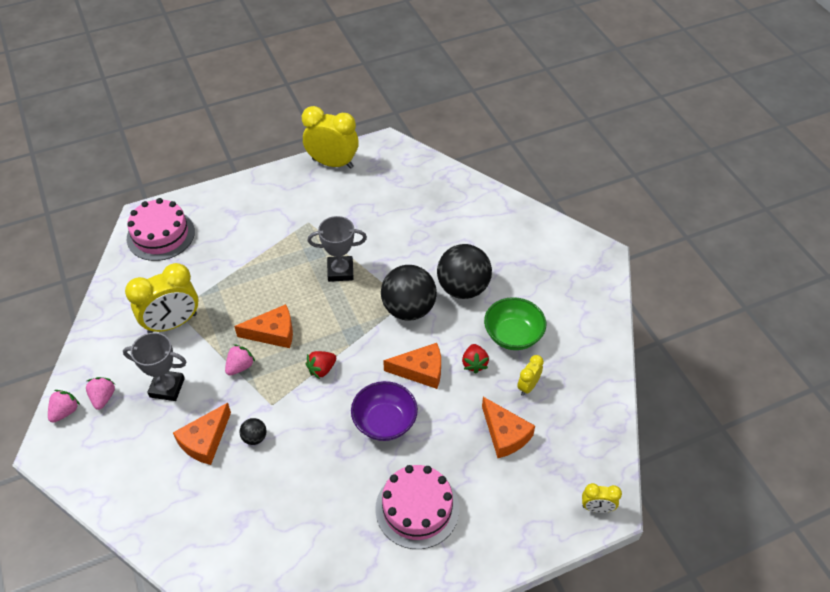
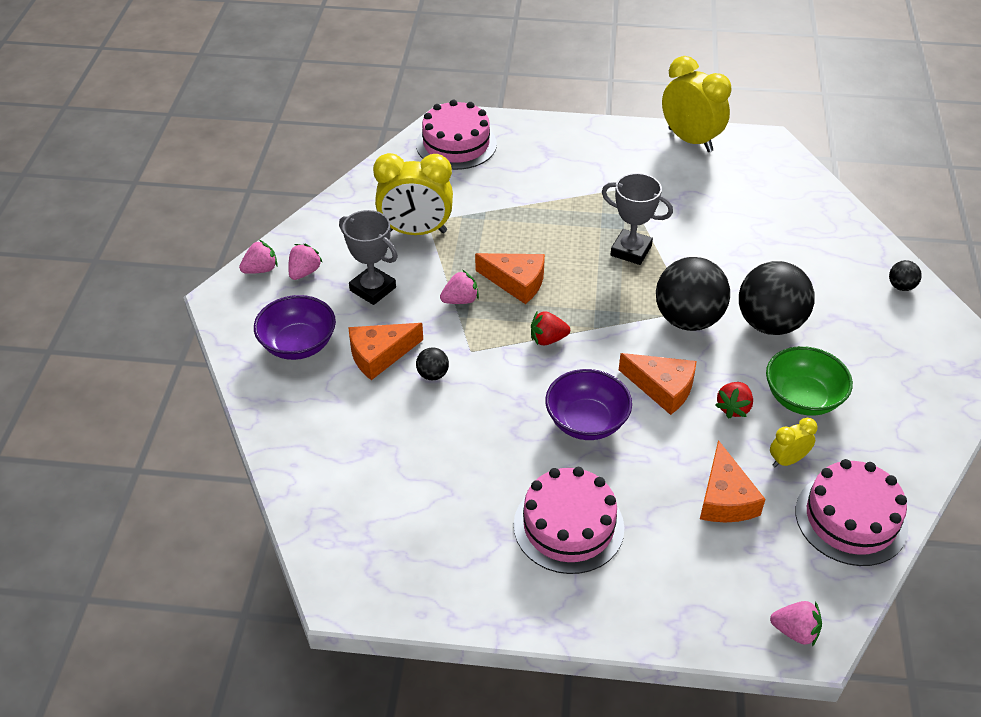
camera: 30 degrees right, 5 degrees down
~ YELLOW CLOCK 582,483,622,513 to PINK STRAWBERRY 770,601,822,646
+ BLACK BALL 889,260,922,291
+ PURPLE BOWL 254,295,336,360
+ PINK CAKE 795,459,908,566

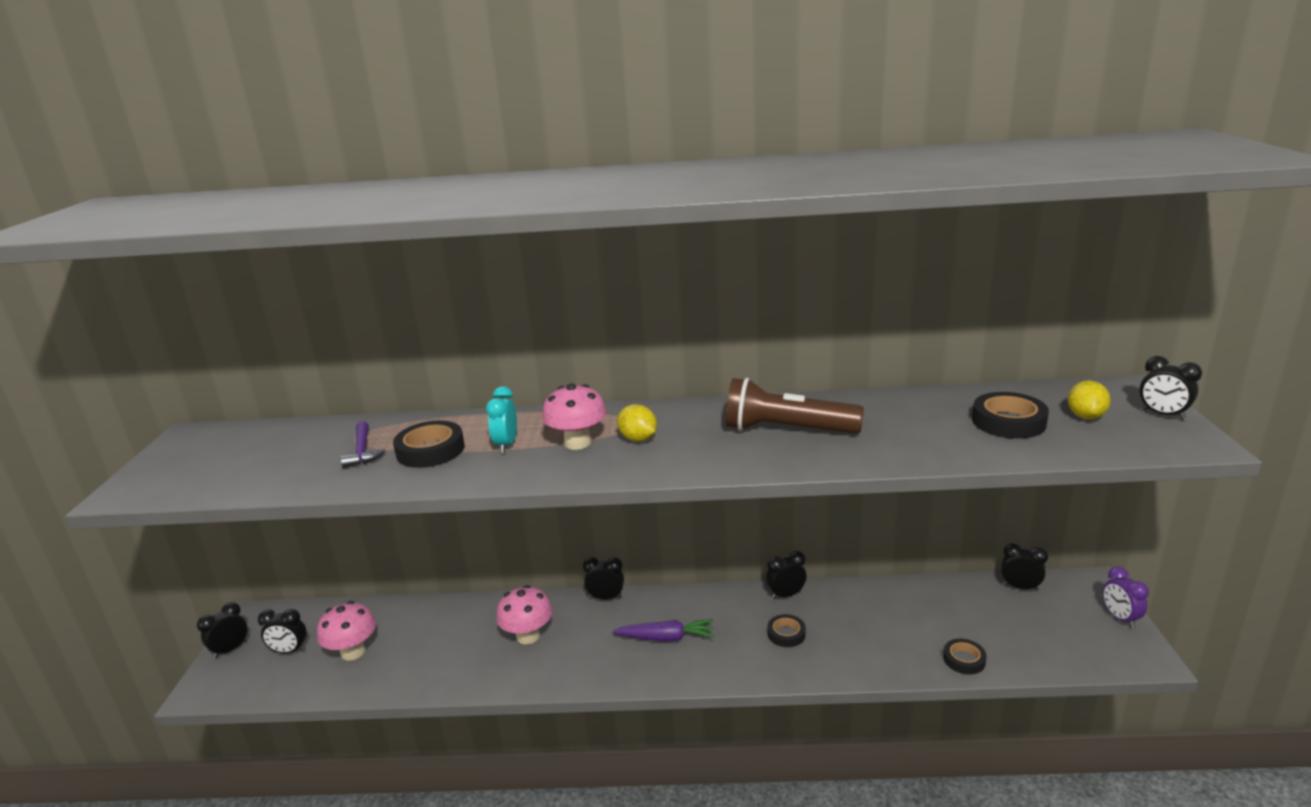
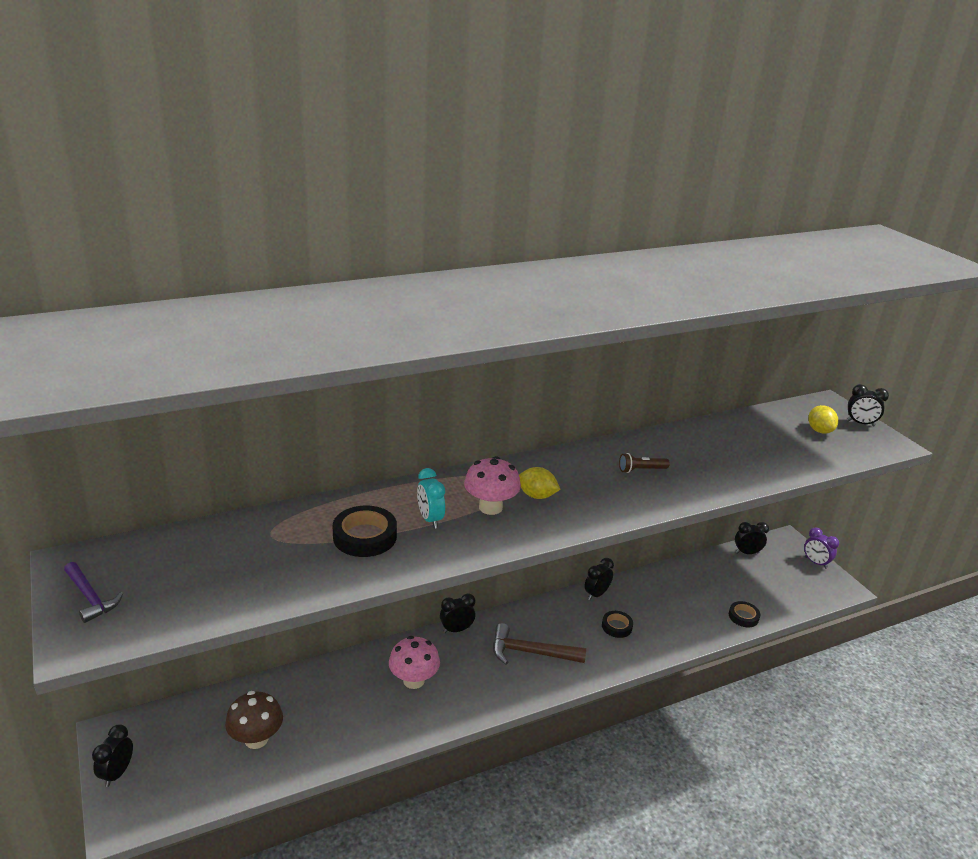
camera: 30 degrees left, 5 degrees up
~ BROWN FLASHLIGHT 726,378,864,434 = 619,453,670,473 x0.46
- BLACK TAPE 972,392,1049,439
~ PURPLE HAMMER 340,421,385,468 to 64,562,123,623
~ PINK MUSHROOM 317,601,376,661 to BROWN MUSHROOM 225,691,283,749
- BLACK CLOCK 258,609,306,653
~ PURPLE CARROT 613,619,714,642 to BROWN HAMMER 493,623,586,665

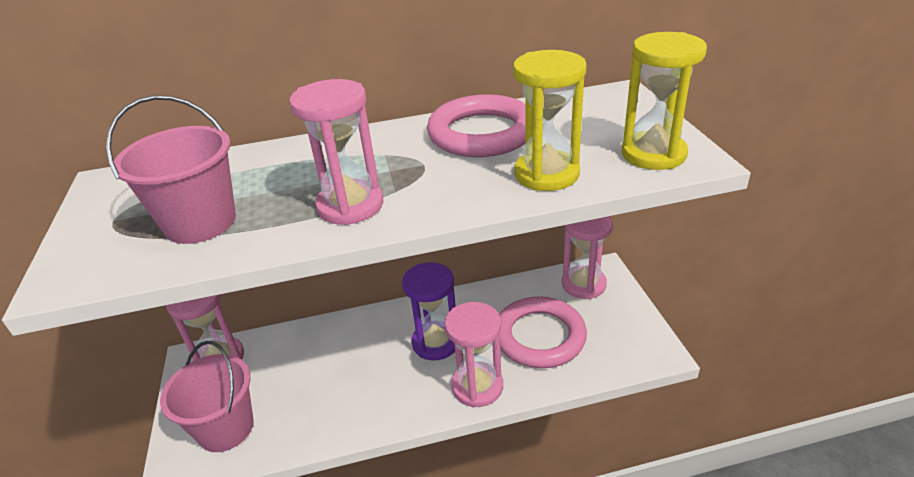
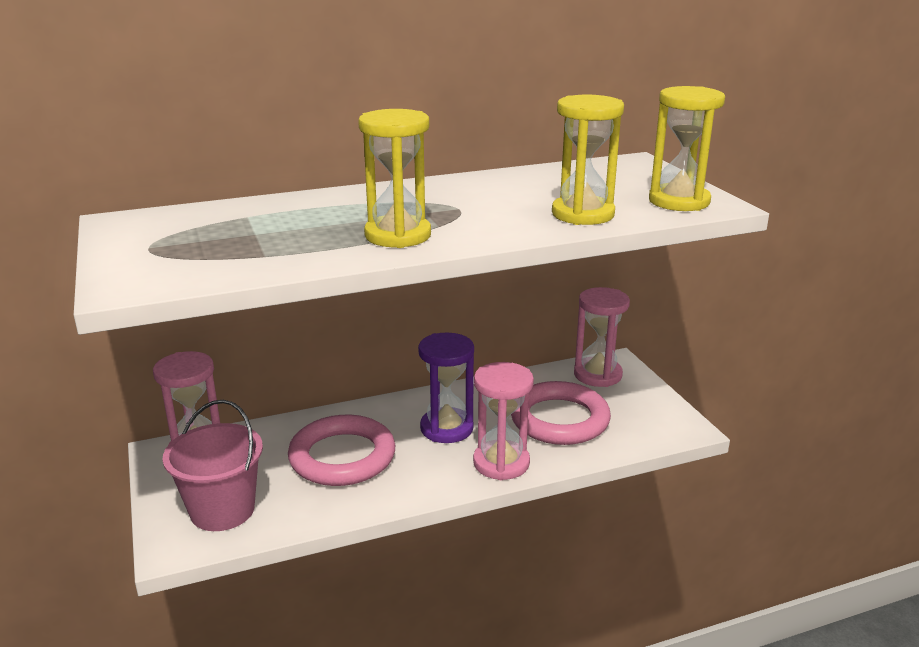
camera: 10 degrees left, 10 degrees down
~ PINK HOURGLASS 289,79,384,225 to YELLOW HOURGLASS 358,109,431,248
~ PINK RING 427,94,526,157 to 288,415,395,486
- PINK BUCKET 106,95,236,244

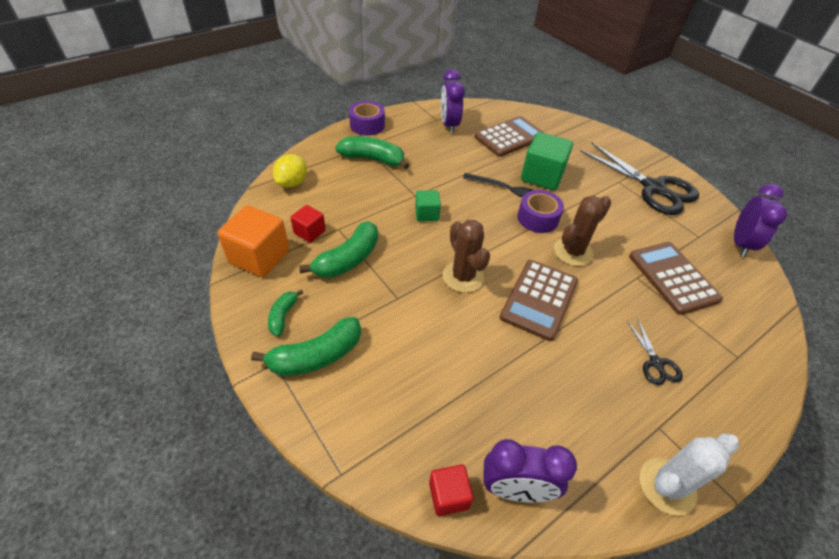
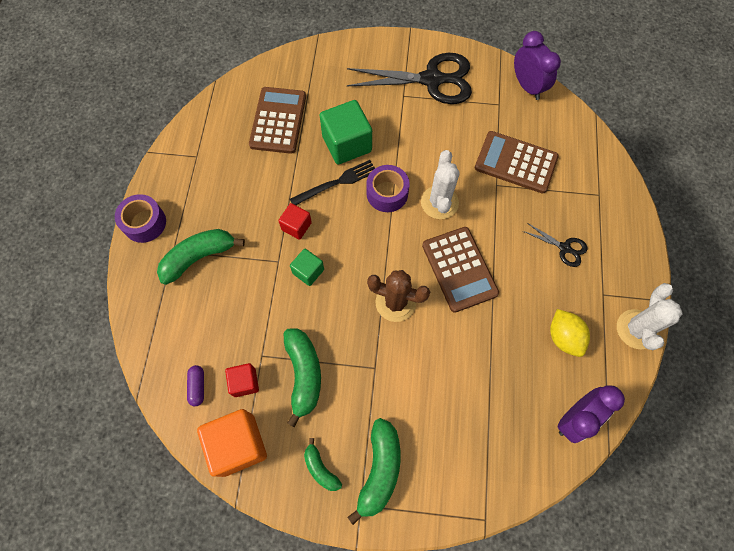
camera: 45 degrees left, 20 degrees up
- PURPLE CLOCK 441,69,465,133
~ YELLOW LEMON 273,154,307,187 to 550,309,590,357
~ BROWN CACTUS 554,196,611,266 to WHITE CACTUS 421,150,460,219
~ RED CUBE 429,464,474,516 to 278,203,312,240
+ PURPLE CAPSULE 187,365,204,406

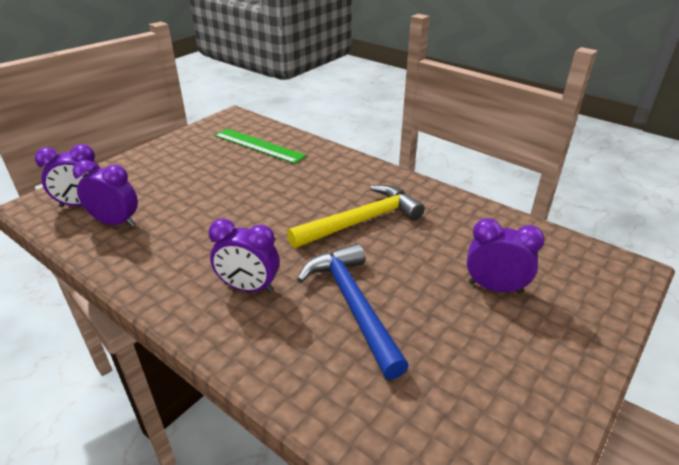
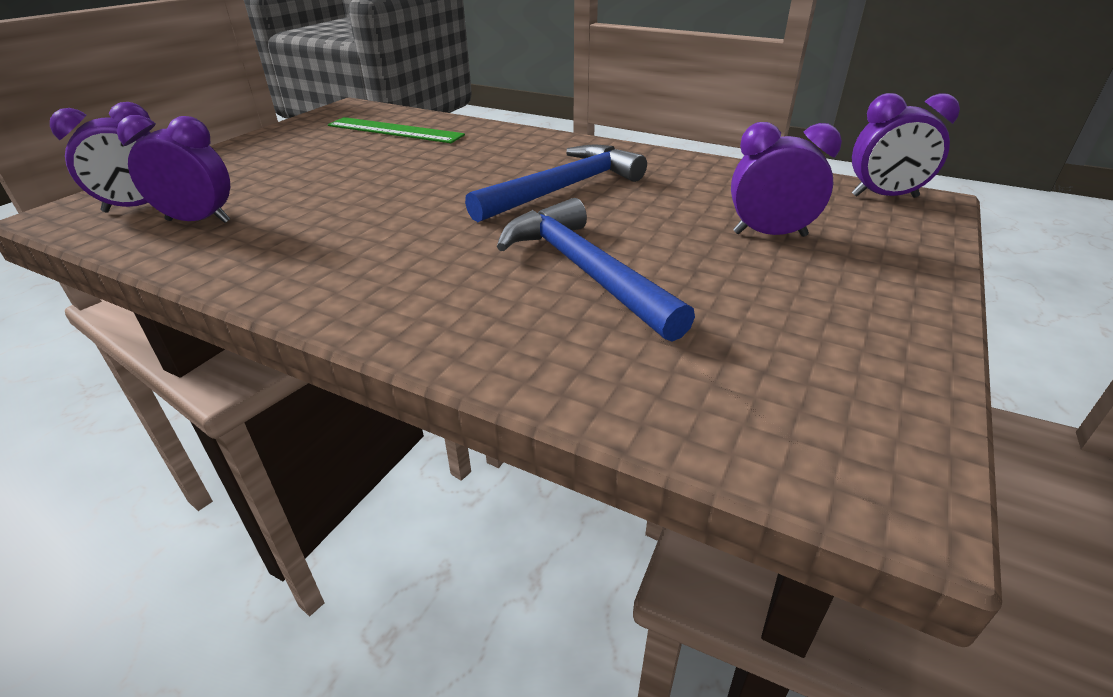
camera: 10 degrees left, 0 degrees up
~ YELLOW HAMMER 287,185,425,248 to BLUE HAMMER 465,145,647,222
~ PURPLE CLOCK 208,219,280,293 to 852,93,960,198

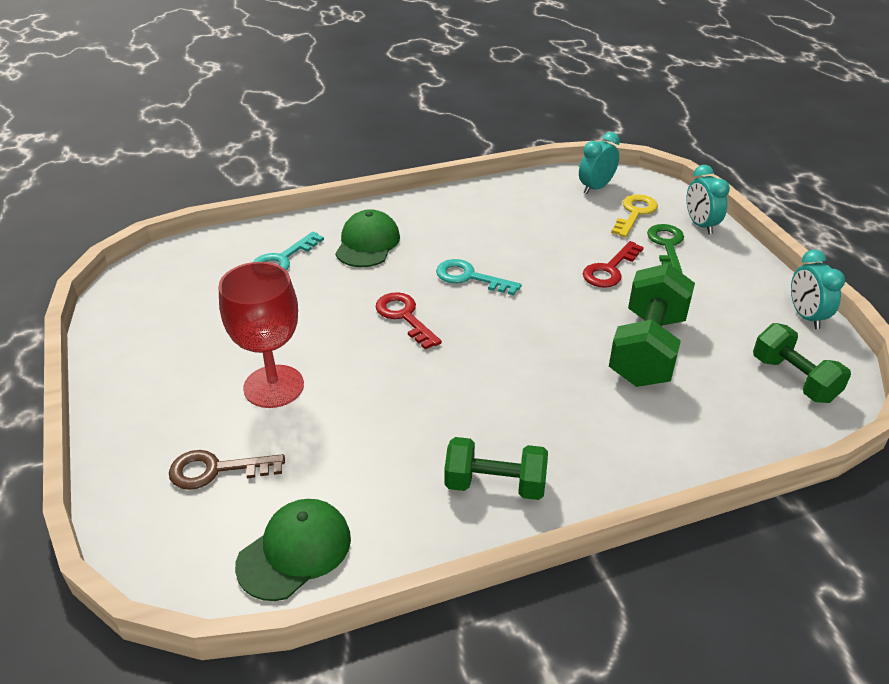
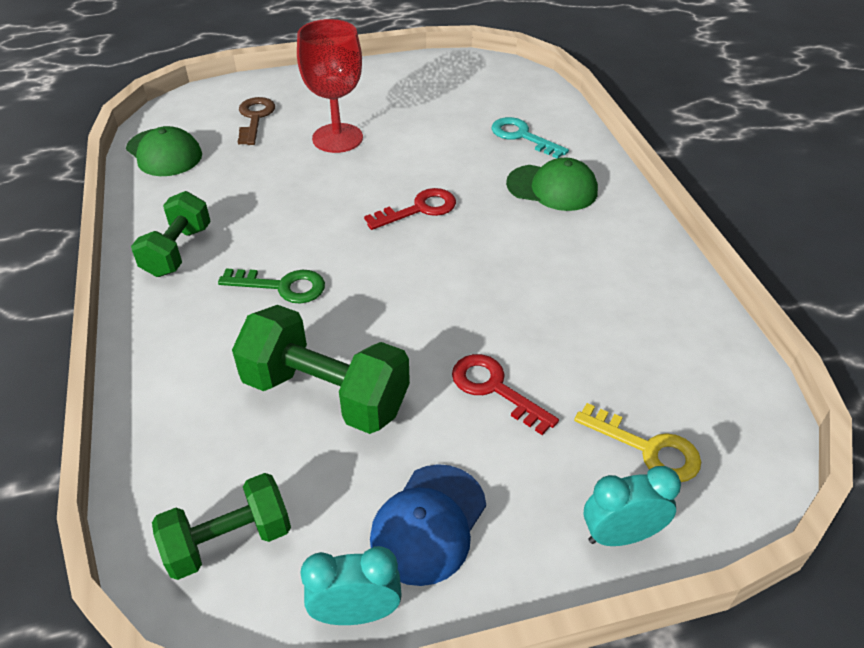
camera: 95 degrees right, 5 degrees up
- TURQUOISE CLOCK 579,132,620,194
~ GREEN KEY 647,224,684,273 to 218,268,325,304
- TURQUOISE KEY 436,259,522,295
+ BLUE CAP 370,464,486,586

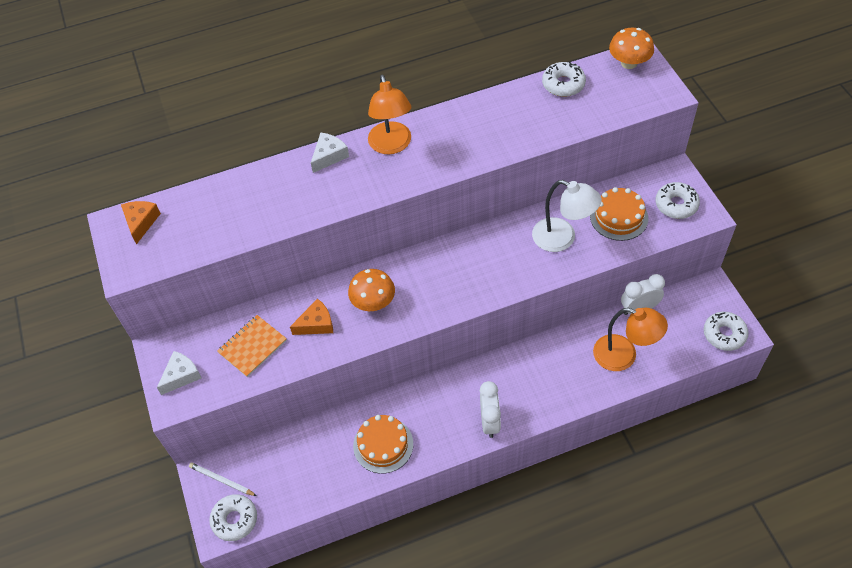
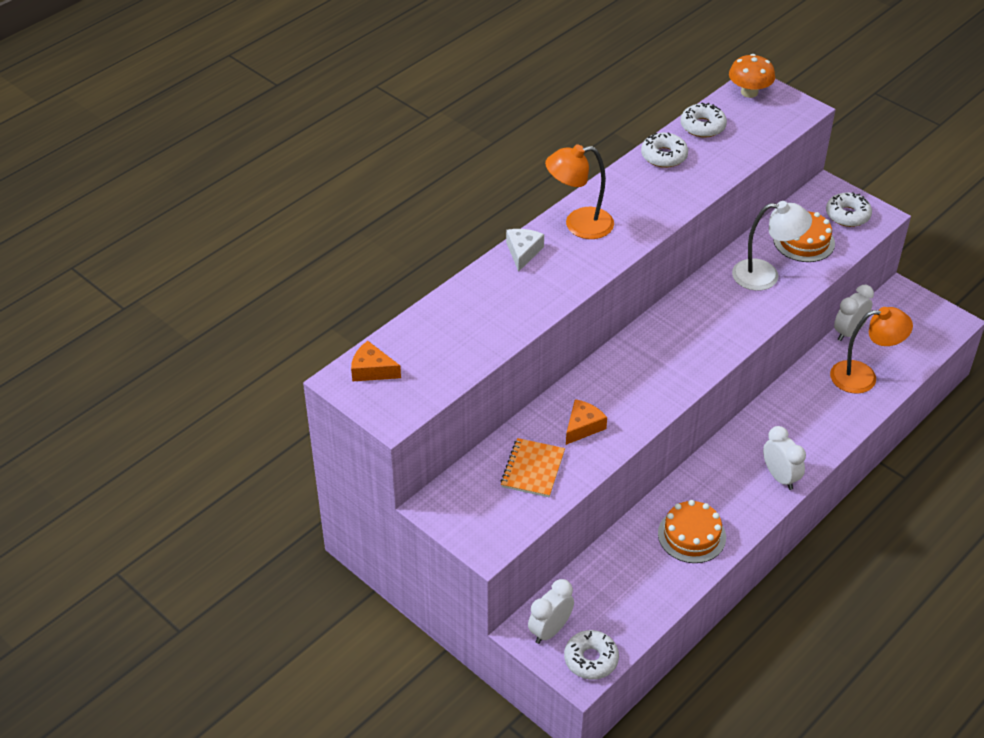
camera: 30 degrees left, 10 degrees down
~ ORANGE LAMP 368,75,412,154 = 545,144,614,239 120 degrees clockwise
~ ORANGE CHEESE 121,201,161,244 = 351,341,401,381 45 degrees counterclockwise
- ORANGE MUSHROOM 348,269,395,311
~ WHITE DONUT 704,312,749,351 to 641,132,688,168
- WHITE CHEESE 157,351,201,395
~ WHITE PENCIL 189,462,257,496 to WHITE CLOCK 528,579,574,644

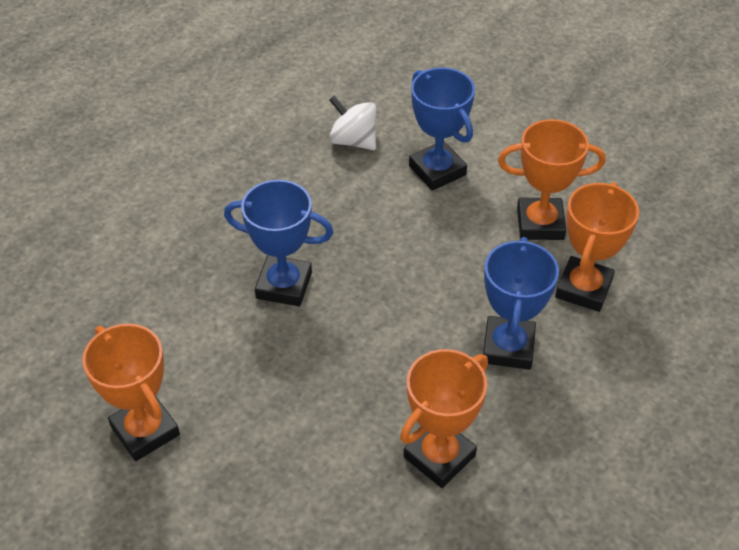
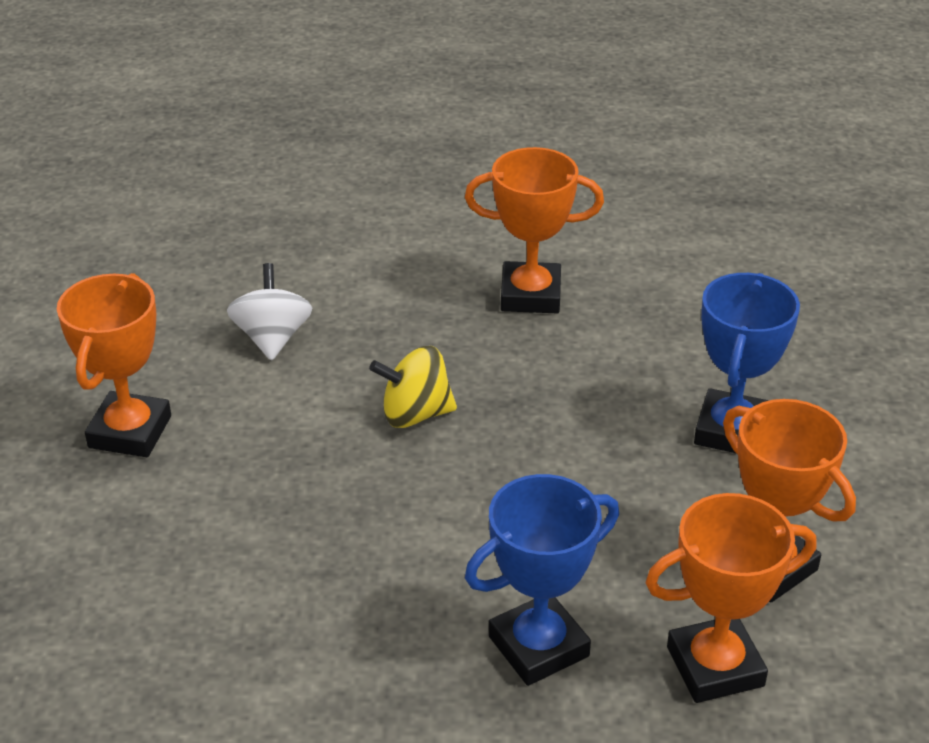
camera: 50 degrees right, 10 degrees down
~ WHITE SPINNING TOP 329,96,376,150 to 227,263,312,361
~ BLUE TROPHY 224,180,333,306 to YELLOW SPINNING TOP 369,346,457,428
~ ORANGE TROPHY 400,349,488,488 to 465,147,604,313

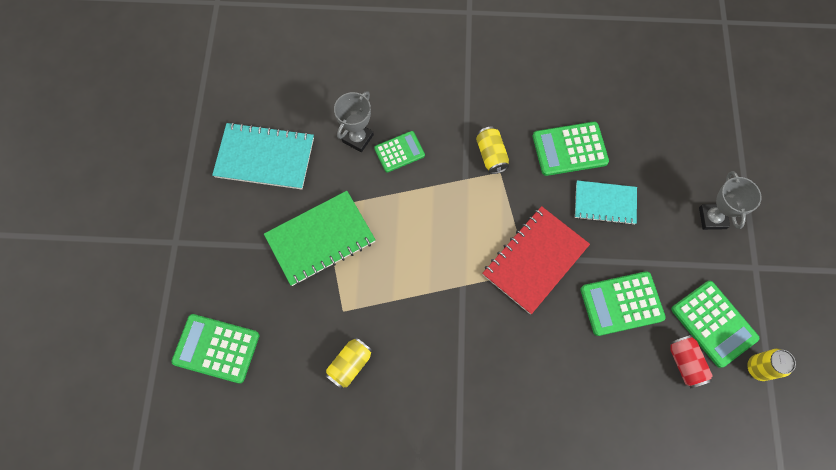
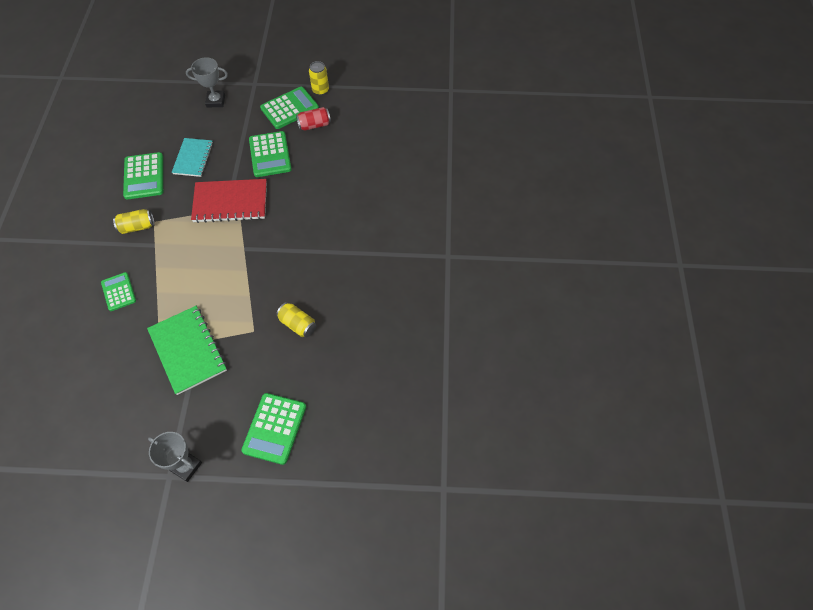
camera: 90 degrees left, 10 degrees down
~ GREY TROPHY 334,91,374,152 to 148,432,202,482
- TURQUOISE NOTEBOOK 212,122,314,189
~ RED NOTEBOOK 482,206,590,314 = 191,179,267,223 45 degrees counterclockwise

